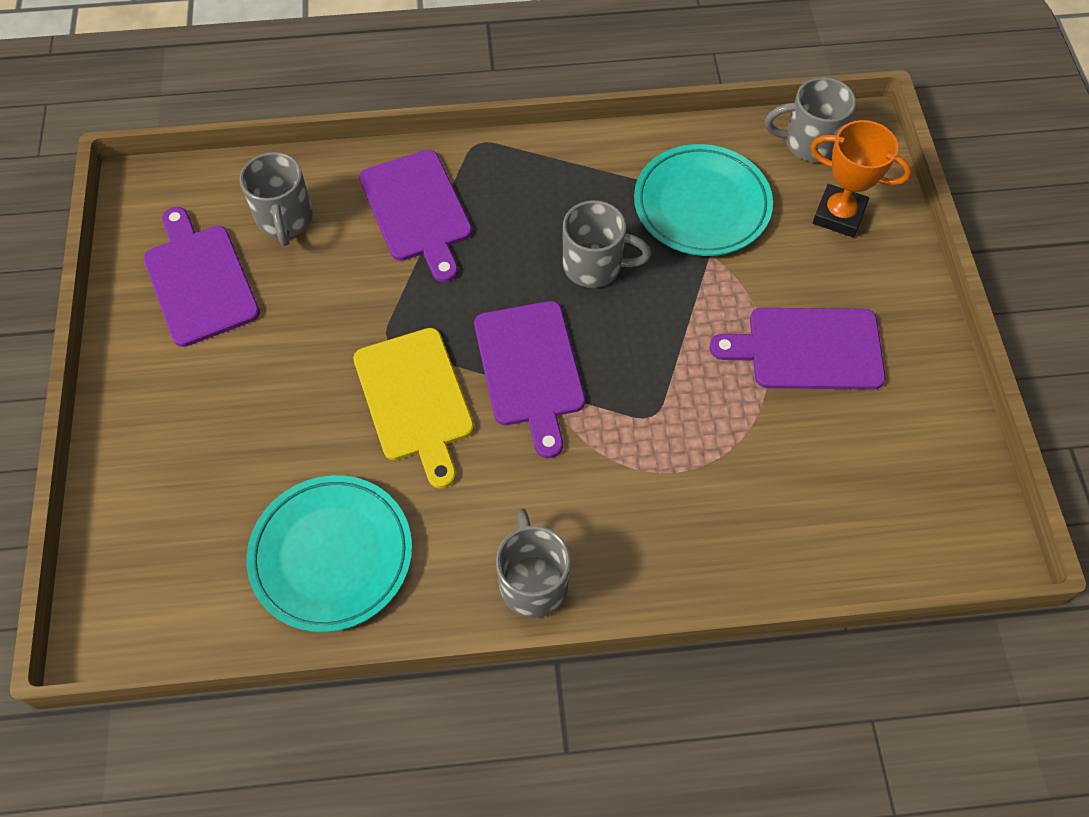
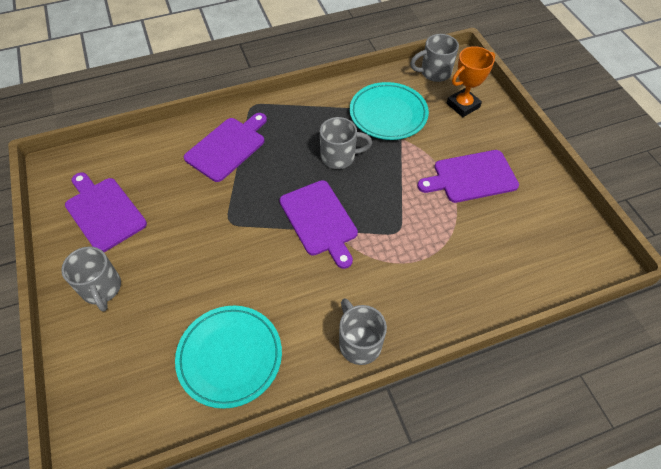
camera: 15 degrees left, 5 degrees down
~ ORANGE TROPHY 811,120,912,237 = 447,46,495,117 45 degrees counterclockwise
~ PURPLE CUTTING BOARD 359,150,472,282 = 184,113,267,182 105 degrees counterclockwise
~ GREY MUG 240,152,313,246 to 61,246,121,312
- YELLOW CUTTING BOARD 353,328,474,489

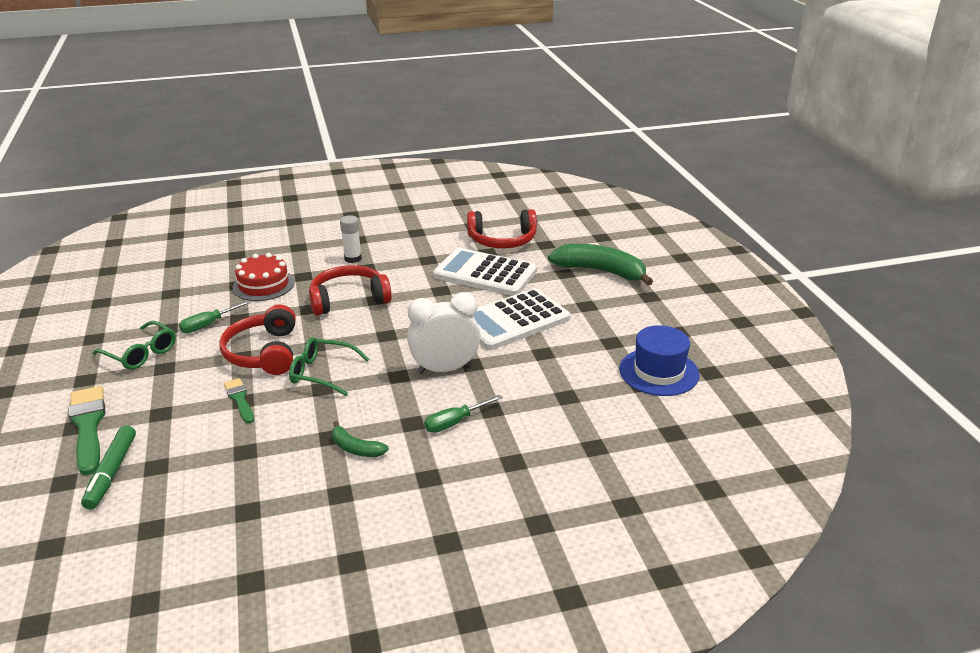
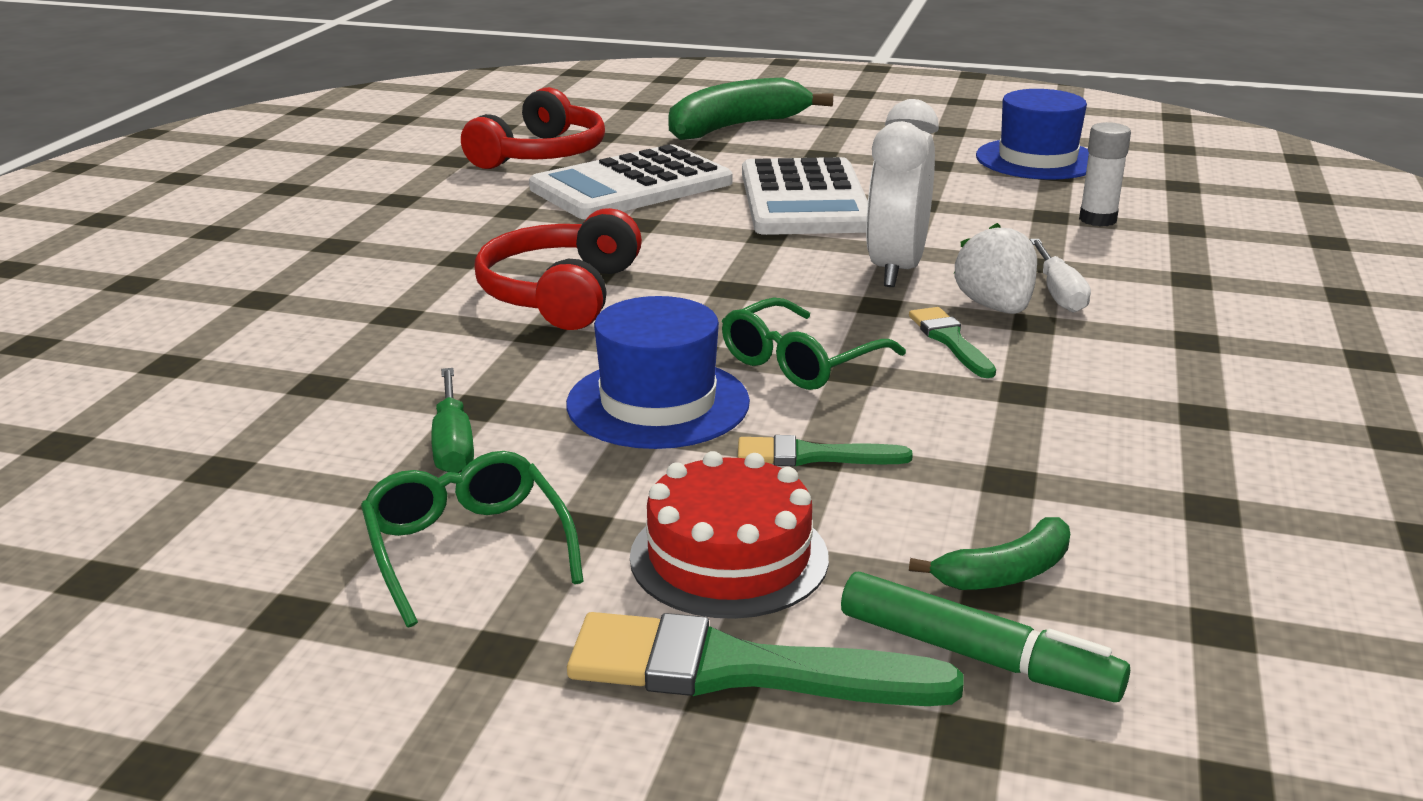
camera: 60 degrees left, 5 degrees down
~ WHITE GLUE STICK 340,215,362,263 to 1079,122,1131,226
~ RED CAKE 233,253,295,301 to 630,451,829,619
~ RED HEADPHONES 219,305,296,375 to BLUE HAT 566,296,750,449
~ GREEN GLASSES 93,321,176,370 = 361,451,584,627 90 degrees counterclockwise
~ GREEN SCREWDRIVER 424,395,503,433 to WHITE SCREWDRIVER 1030,239,1091,313
~ GREEN BANANA 332,421,389,457 to 909,517,1070,590
+ WHITE STRAWBERRY 954,223,1037,314
+ GREEN BRUSH 909,307,996,378

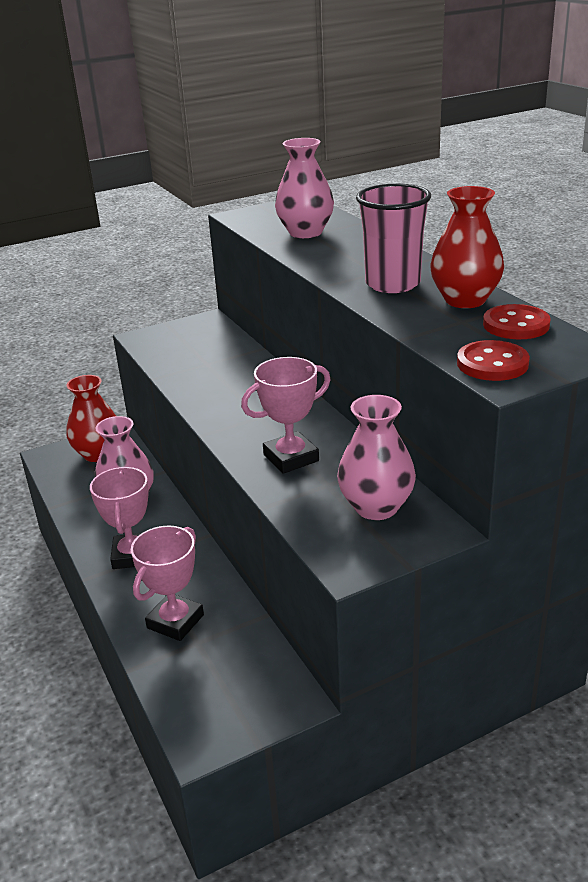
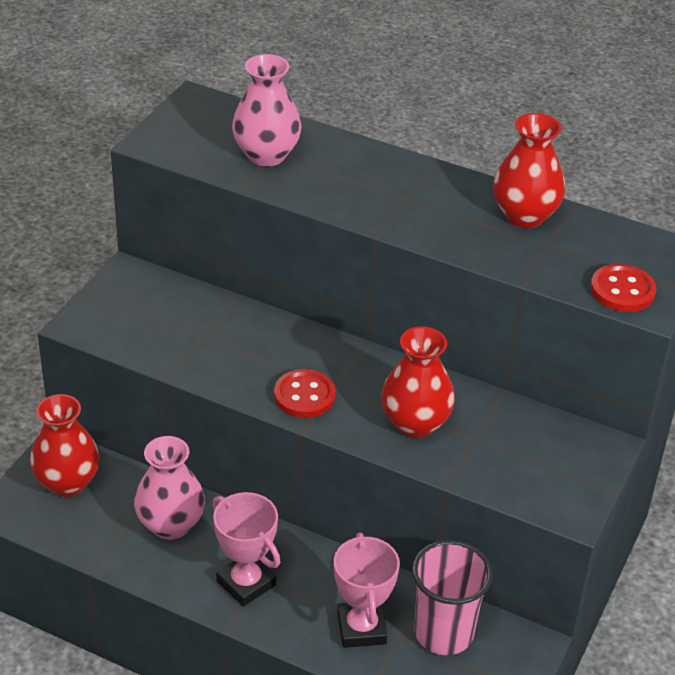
camera: 40 degrees left, 10 degrees up
~ PINK CUP 356,184,431,293 to 412,540,493,655
~ RED BUTTON 483,304,551,339 to 274,369,336,418
~ PINK TROPHY 241,357,331,474 to RED VASE 381,326,455,438
- PINK VASE 337,395,416,520

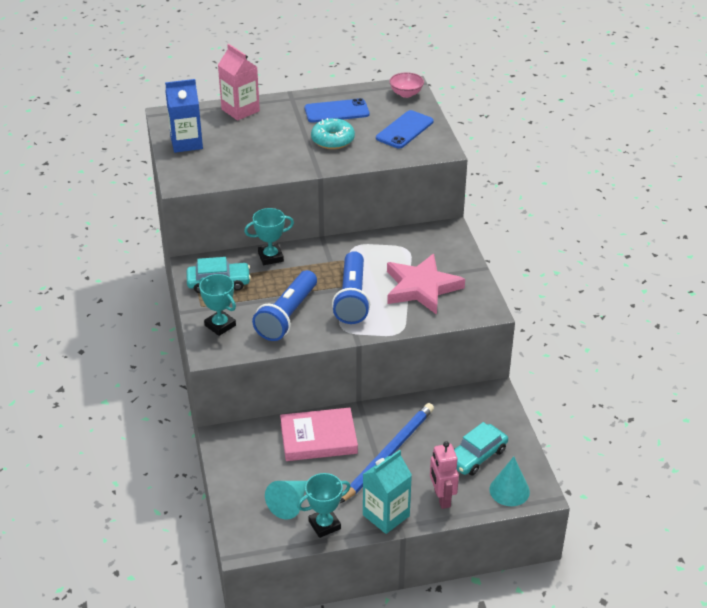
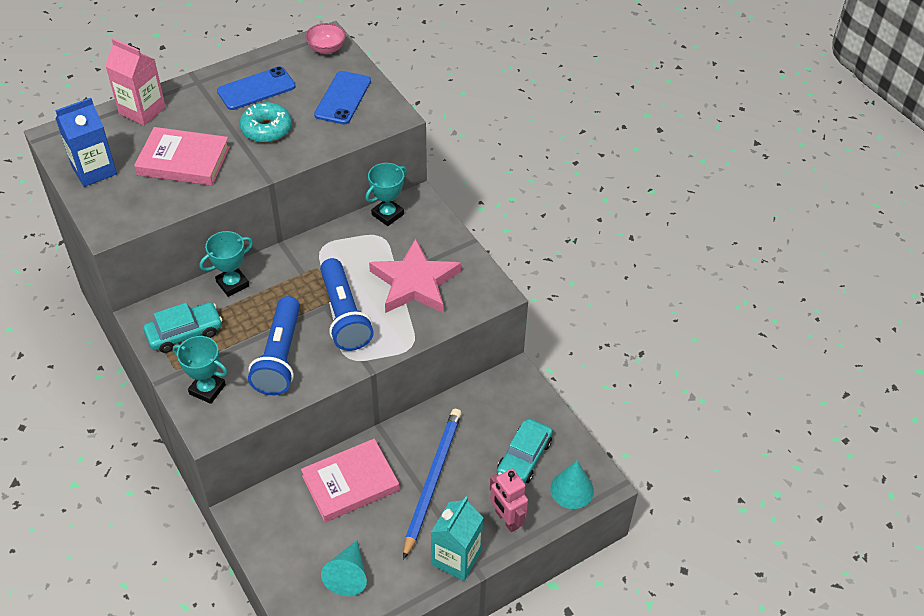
camera: 20 degrees left, 10 degrees up
~ TURQUOISE TROPHY 297,473,351,538 to 365,163,407,226
+ PINK BOOK 134,127,230,186

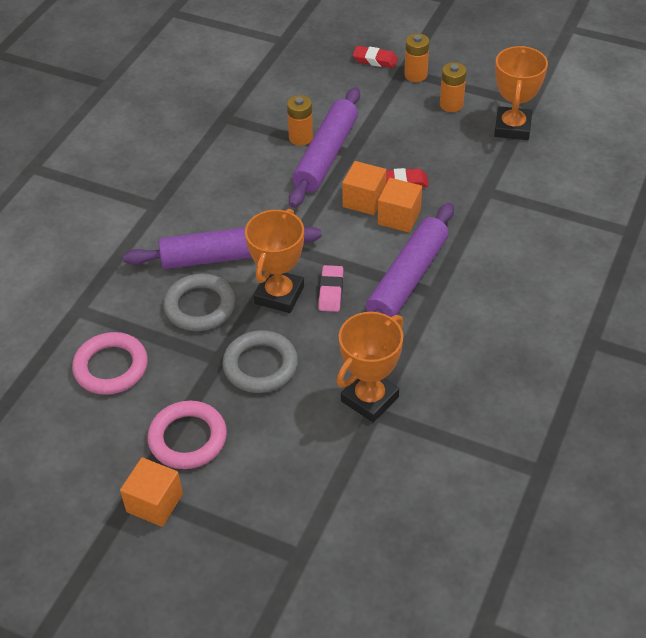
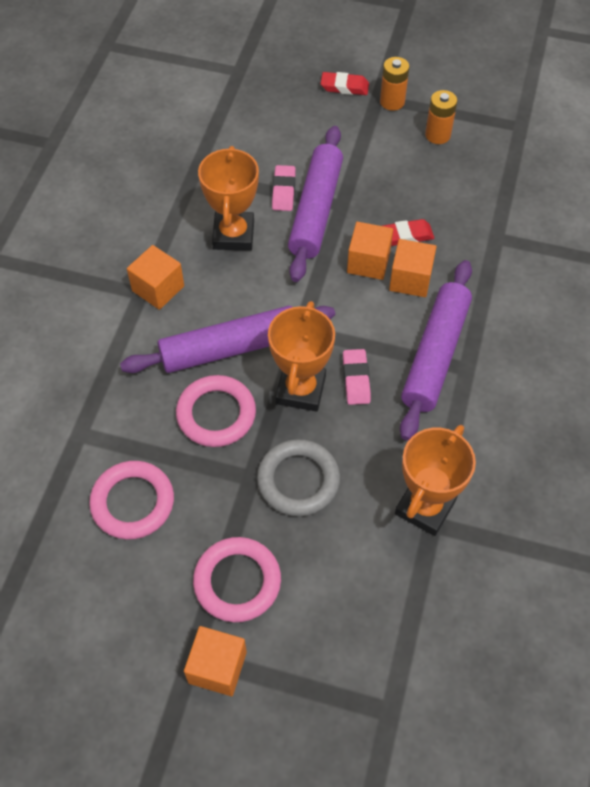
camera: 10 degrees left, 10 degrees up
~ ORANGE TROPHY 494,46,548,140 to 198,146,259,251
~ ORANGE BATTERY 287,95,313,146 to PINK ERASER 272,165,296,211
~ GREY RING 163,274,235,331 to PINK RING 176,375,256,447
+ ORANGE CUBE 127,245,184,310

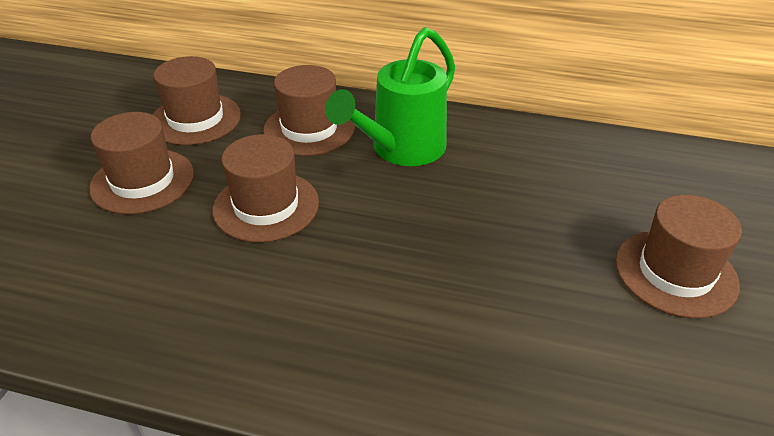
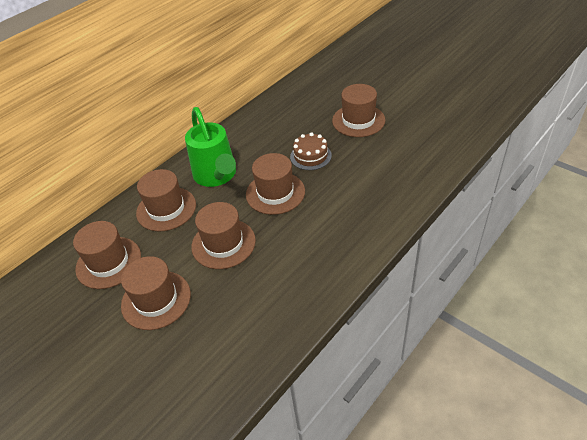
camera: 60 degrees left, 5 degrees up
+ BROWN CAKE 290,133,332,170
+ BROWN HAT 246,153,305,215

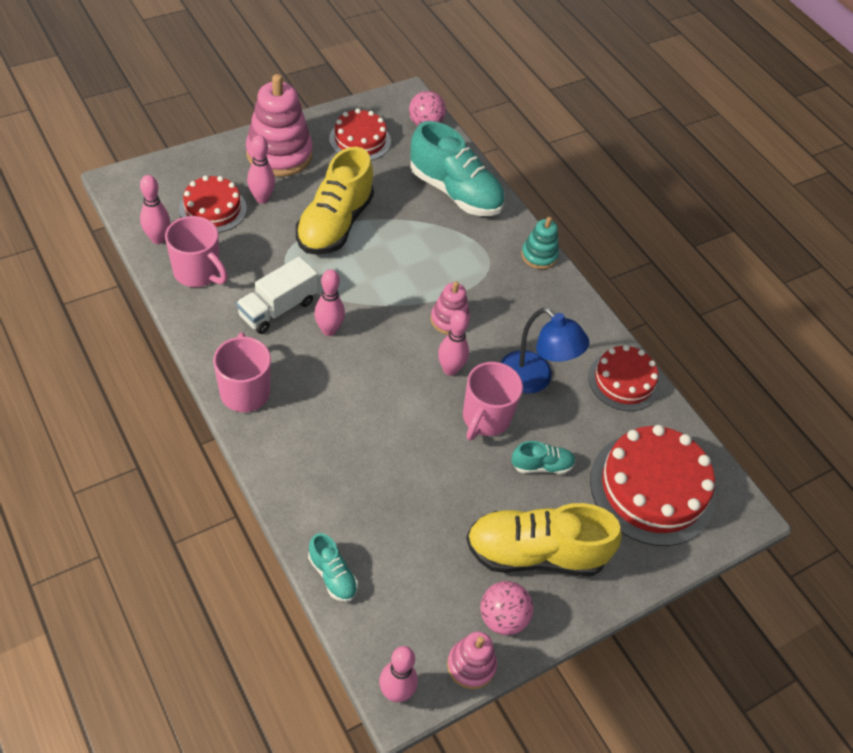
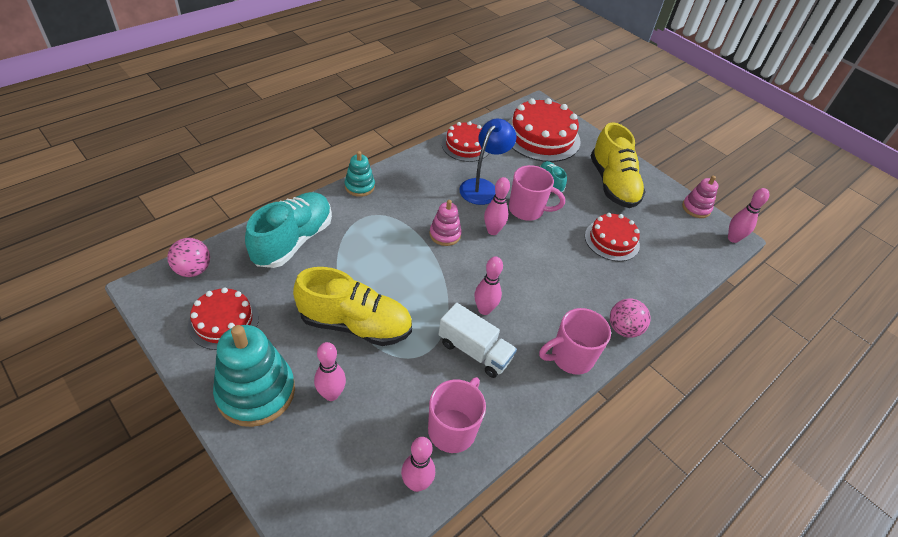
camera: 100 degrees left, 5 degrees down
~ PINK STACKING TOY 246,74,313,177 to TURQUOISE STACKING TOY 213,325,295,427
~ RED CAKE 179,175,247,233 to 585,213,640,261
- TURQUOISE SHOE 308,533,358,602
~ PINK BALL 480,581,533,635 to 610,299,650,338

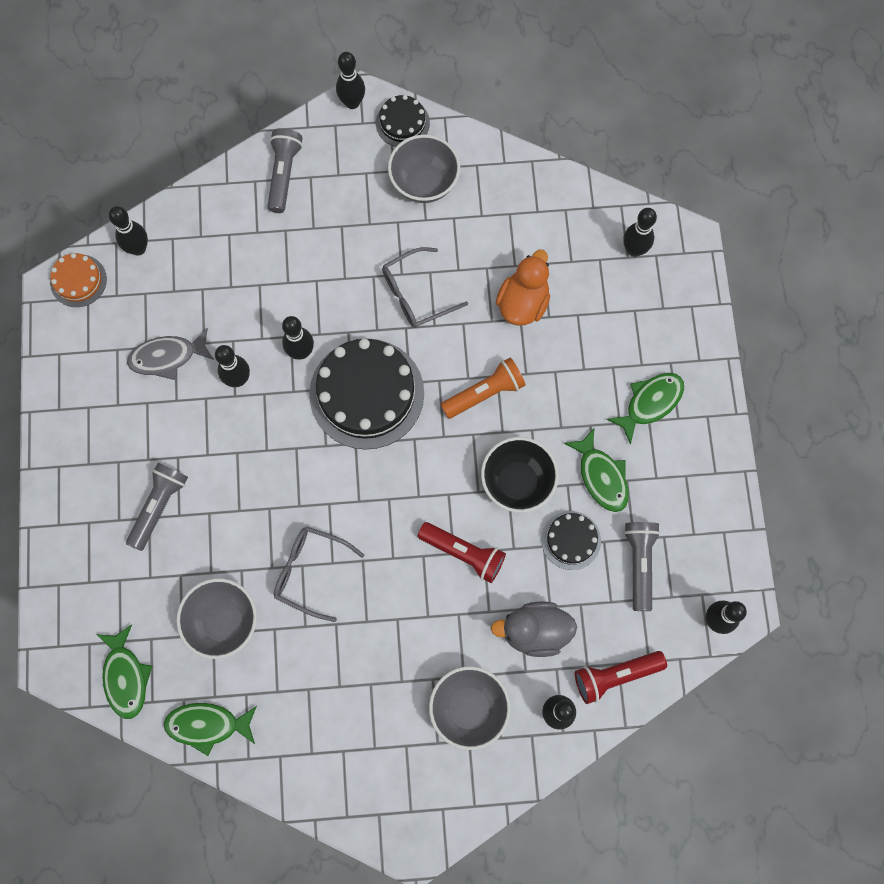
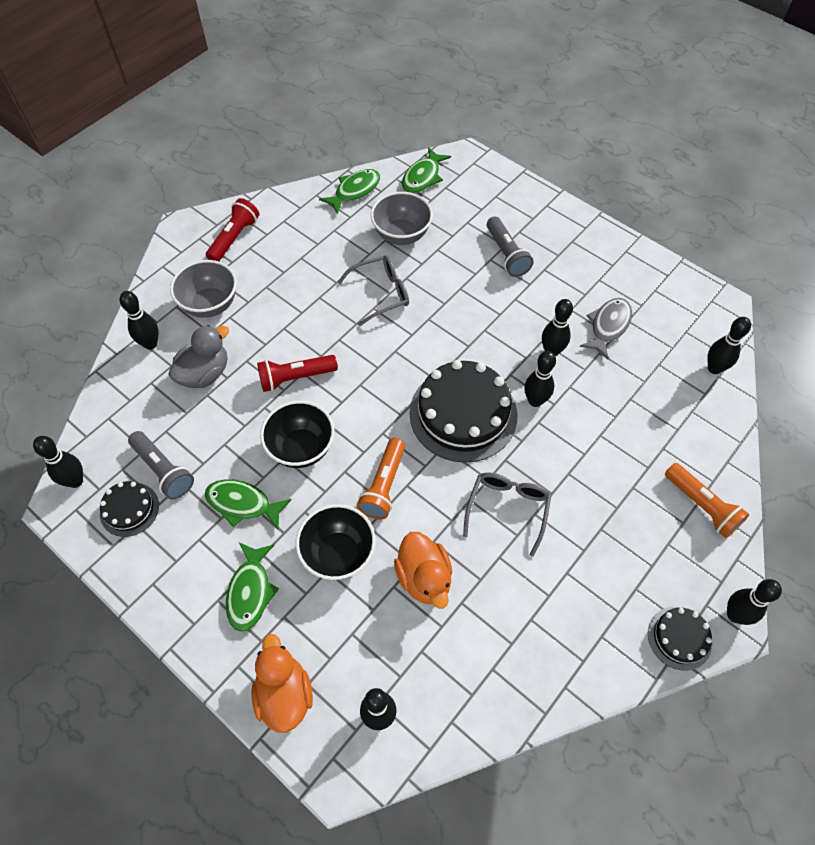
camera: 135 degrees right, 15 degrees down
~ GREY FLASHLIGHT 267,128,303,213 to ORANGE FLASHLIGHT 665,463,749,538
- GREY BOWL 388,135,460,203
- ORANGE CAKE 50,253,107,307
~ BLACK CAKE 541,511,601,570 to 100,481,159,537
~ GREEN FISH 96,624,152,719 = 402,147,451,193 90 degrees counterclockwise
~ RED FLASHLIGHT 575,651,667,704 to 206,198,259,261
+ BLACK BOWL 296,504,376,580
+ ORANGE DUCK 251,634,313,733

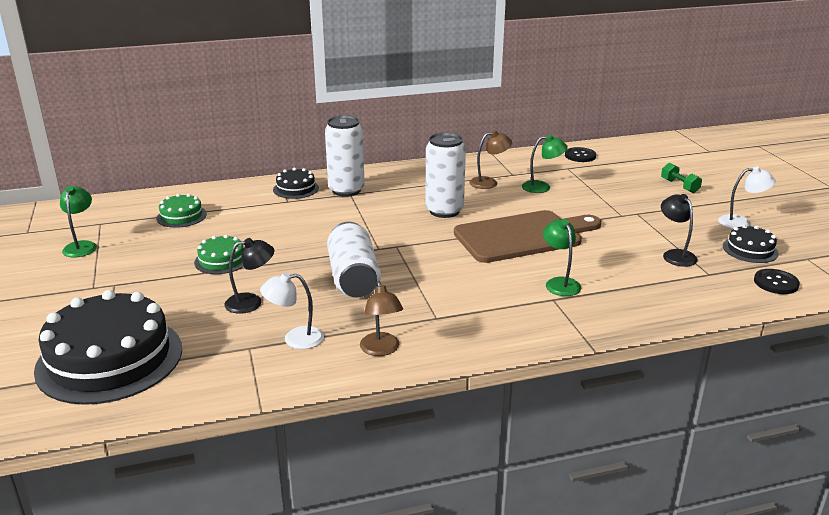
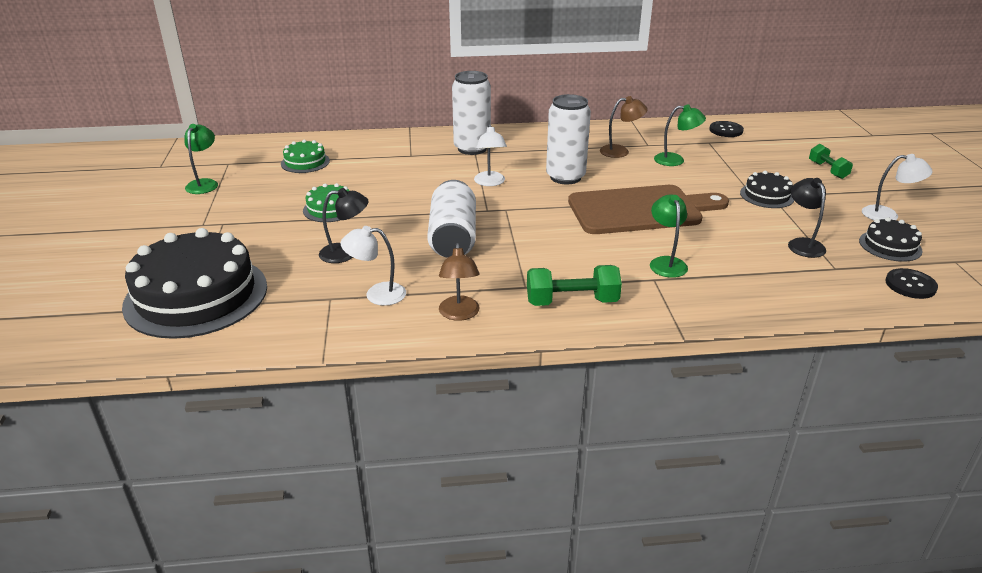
camera: 10 degrees right, 5 degrees up
~ BLACK CAKE 273,168,319,199 to 740,171,794,208
+ WHITE LAMP 474,124,507,186
+ GREEN DUMBBELL 527,265,622,306

